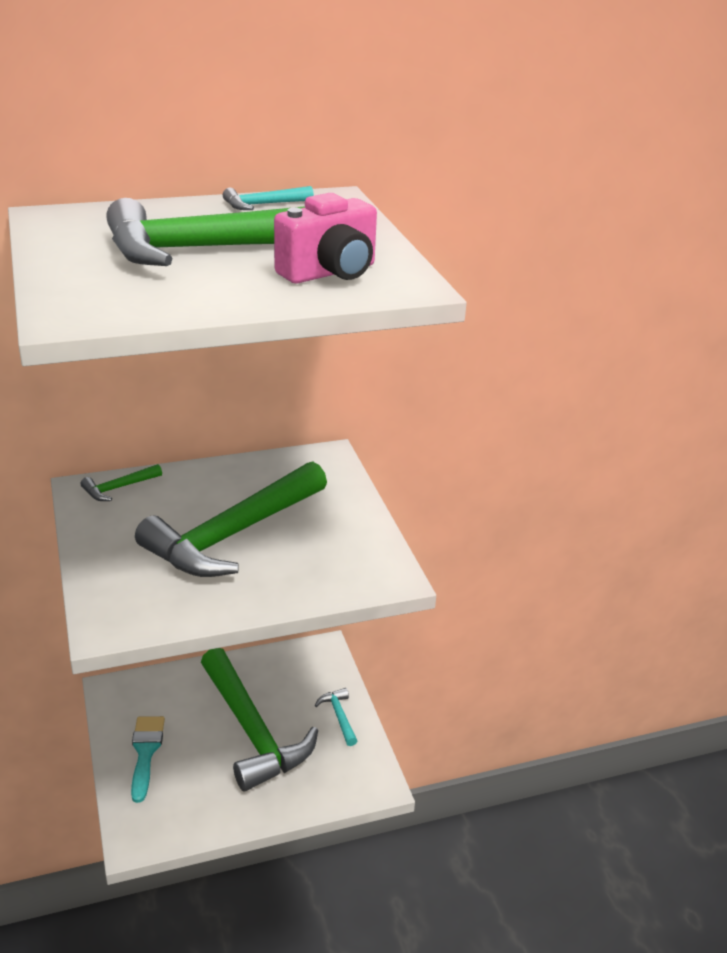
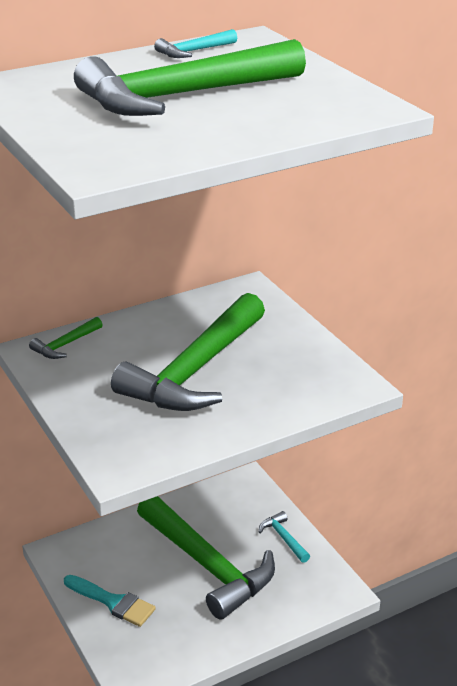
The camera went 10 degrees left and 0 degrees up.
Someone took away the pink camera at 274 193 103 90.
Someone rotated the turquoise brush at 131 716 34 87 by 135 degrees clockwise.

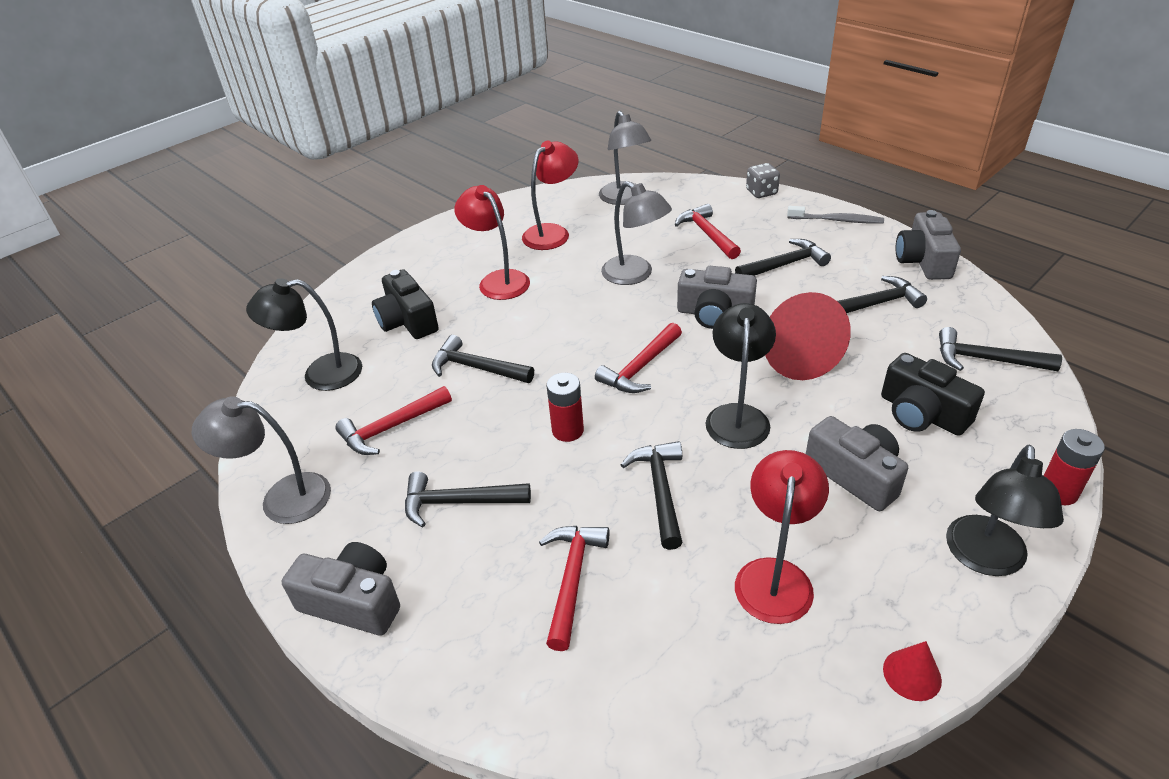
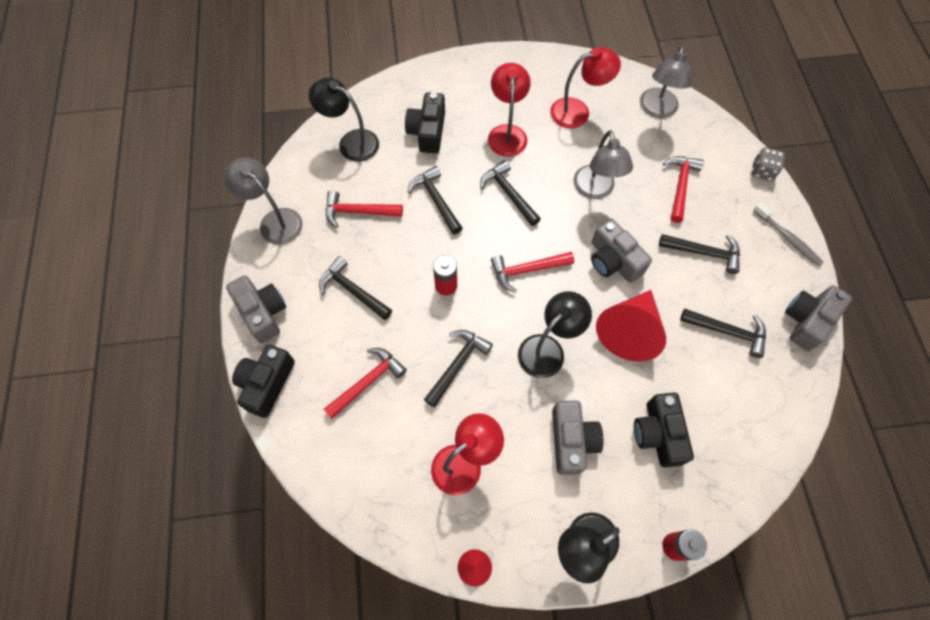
The camera went 35 degrees right and 25 degrees up.
Someone carried the black hammer from 939 327 123 44 to 480 160 61 66.
Someone put down the black camera at 232 345 63 73.

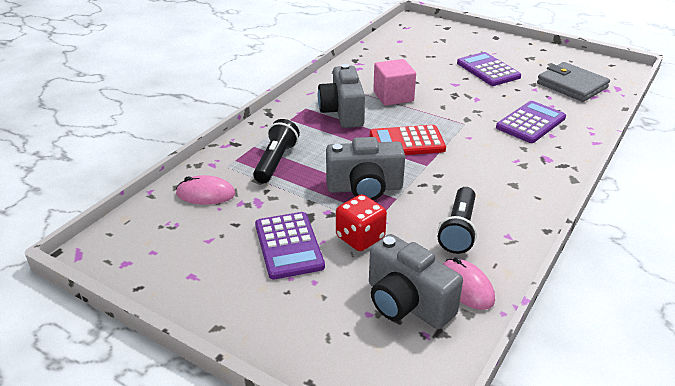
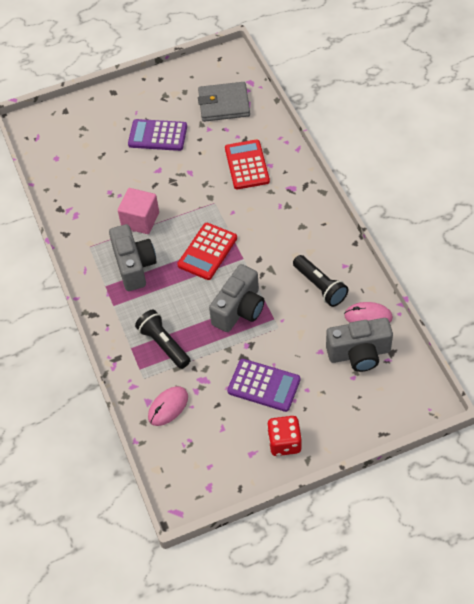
The camera went 50 degrees left and 20 degrees up.
Someone rotated the grey camera at 318 64 47 64 by 135 degrees counterclockwise.
Someone repainted the purple calculator at 496 101 70 42, which became the red calculator at 225 139 45 50.
Someone carried the red dice from 336 194 51 57 to 267 416 35 40.

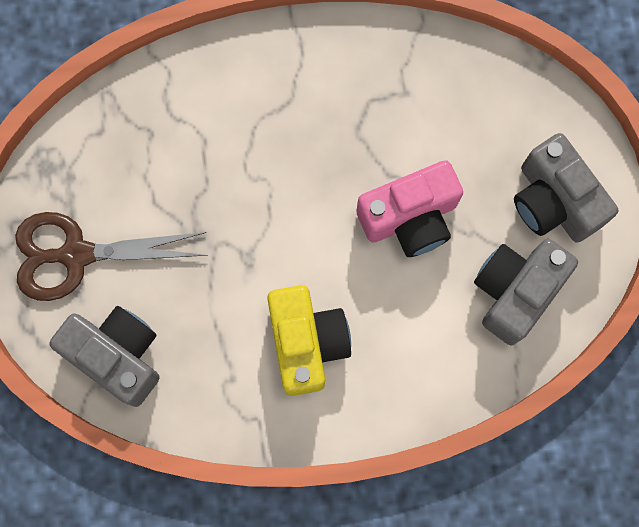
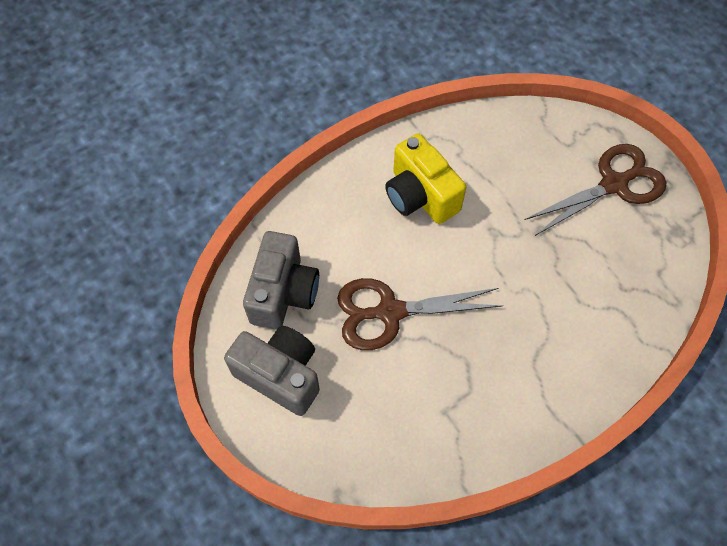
The camera went 155 degrees right and 15 degrees down.
Someone swapped the pink camera at 356 160 107 97 for the brown scissors at 337 278 166 72.
Someone took away the grey camera at 49 306 111 101.

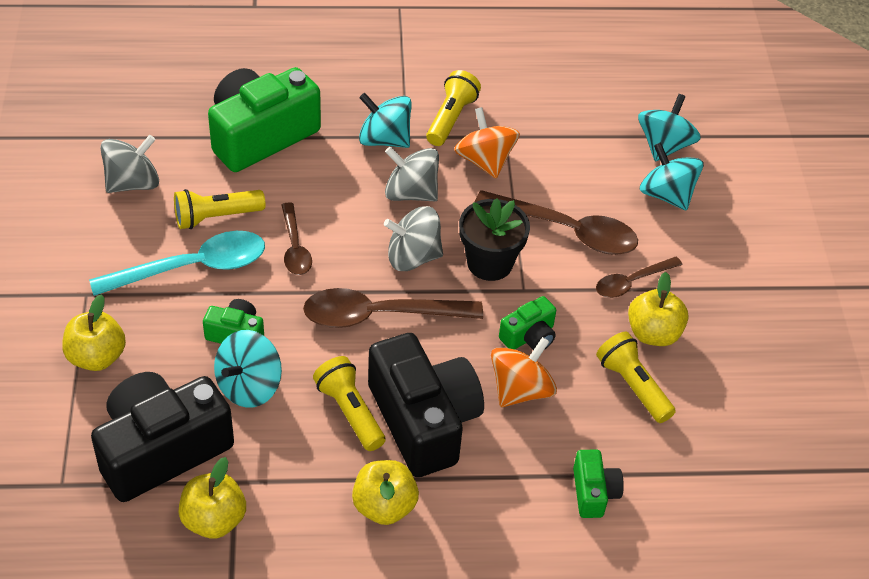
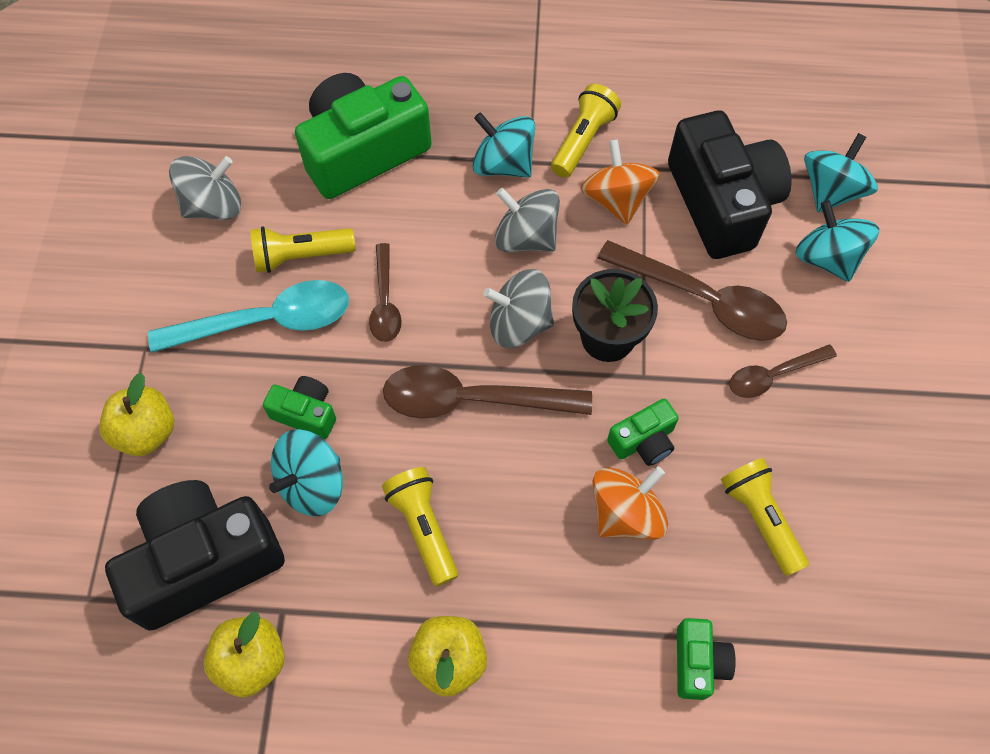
The camera went 10 degrees right and 15 degrees up.
Someone took away the yellow apple at 628 272 60 74.
Someone carried the black camera from 368 333 116 144 to 668 111 124 148.

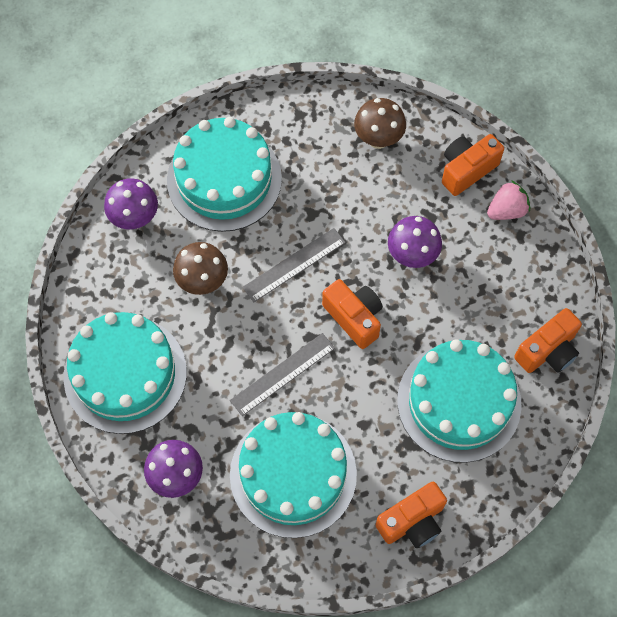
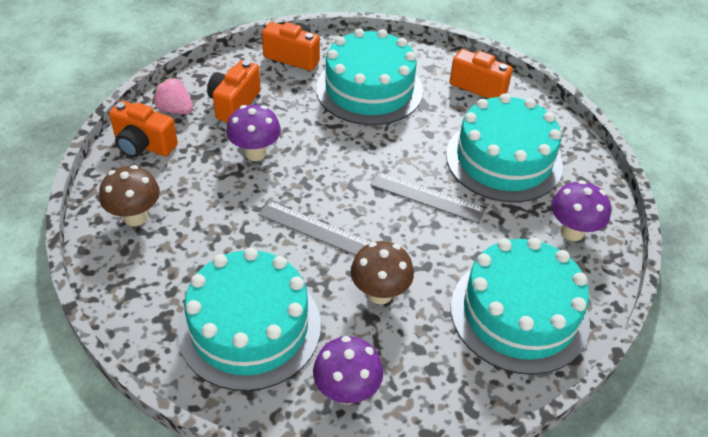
The camera went 120 degrees left and 20 degrees down.
Someone carried the orange camera from 322 279 61 70 to 207 60 54 63.

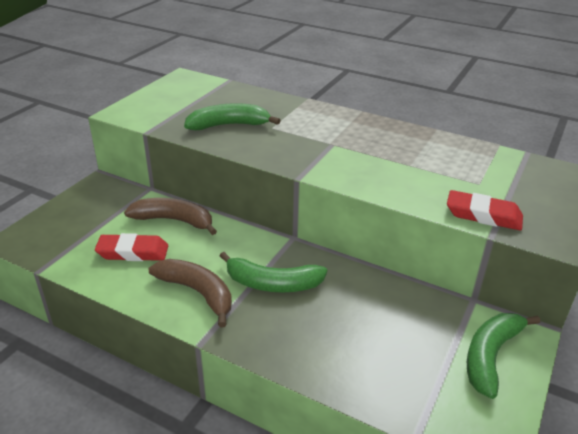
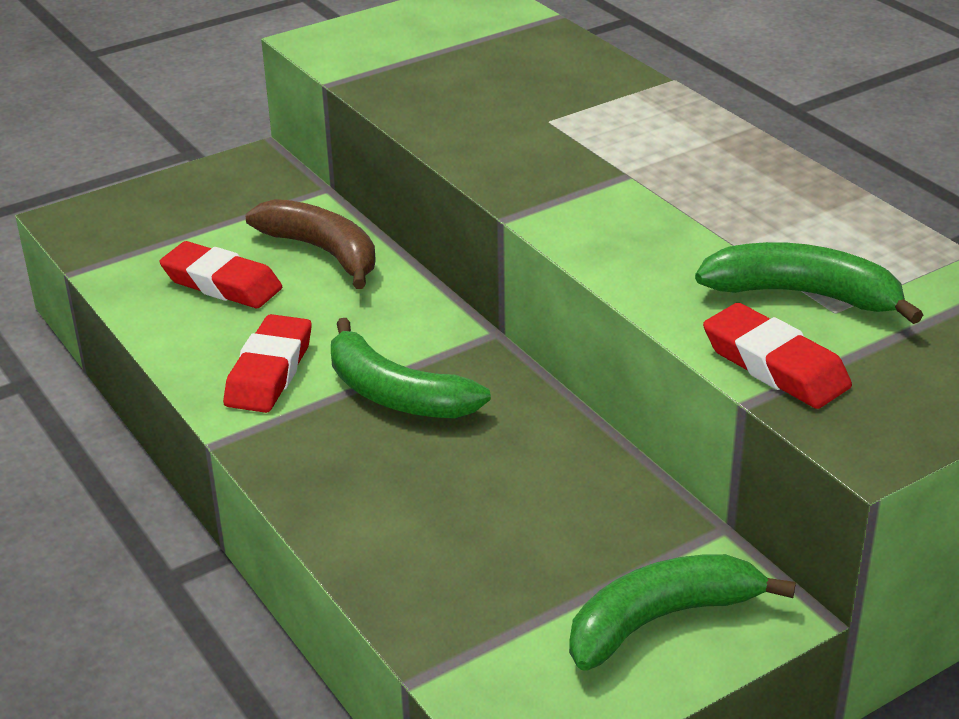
The camera went 30 degrees right and 0 degrees up.
Someone carried the green banana from 184 103 97 27 to 695 242 228 82.
Someone swapped the brown banana at 149 259 83 69 for the red eraser at 223 314 89 99.

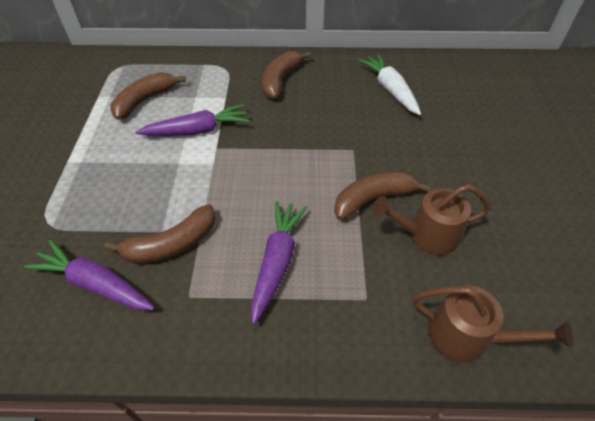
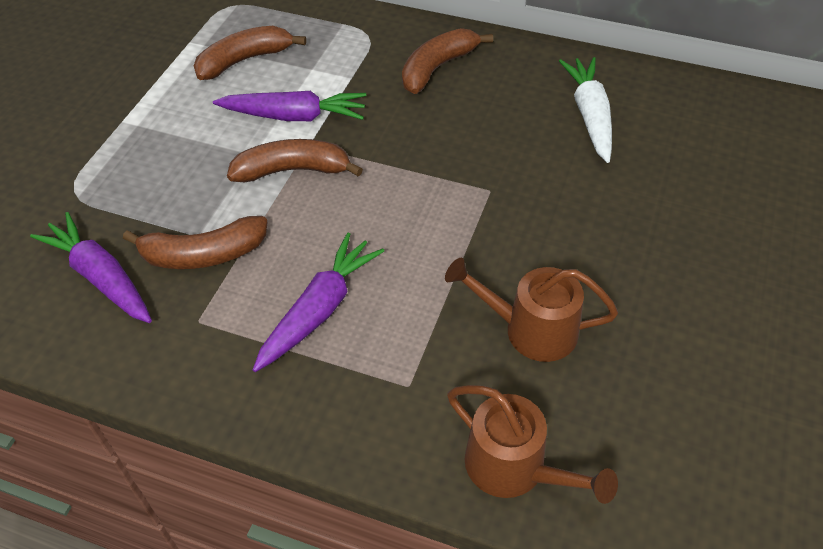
The camera went 20 degrees right and 0 degrees up.
Someone carried the brown banana from 334 171 97 49 to 227 139 136 43.

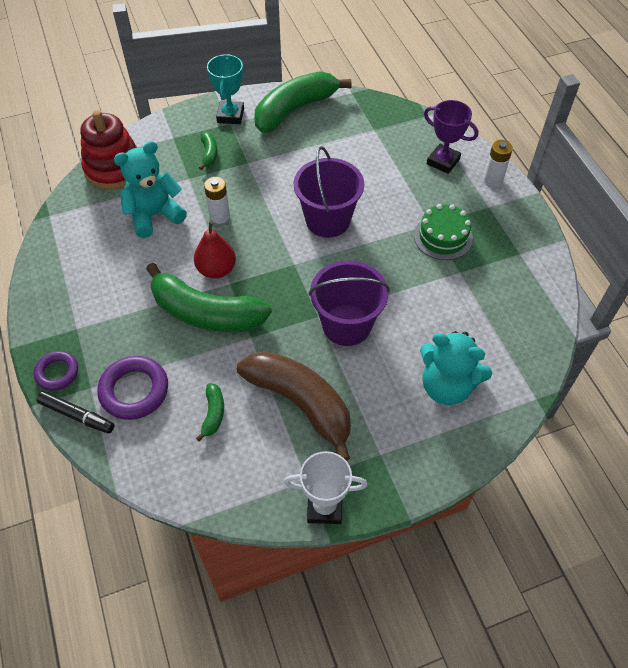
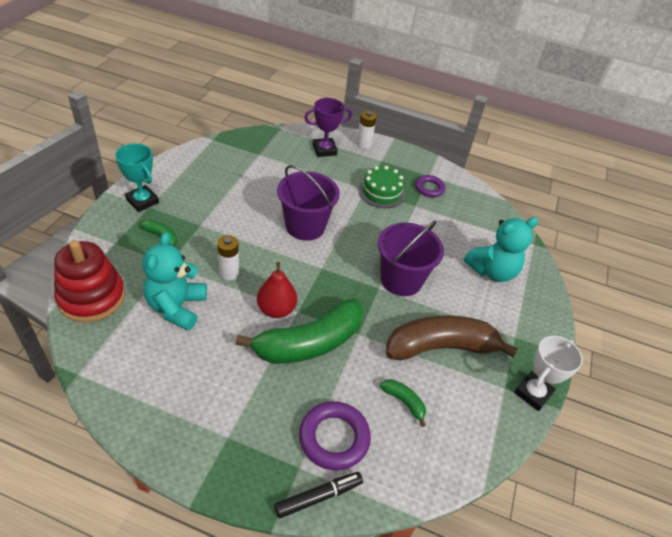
The camera went 55 degrees left and 10 degrees down.
Someone took away the green banana at 254 71 98 62.
Someone carried the purple ring from 34 351 44 39 to 415 175 30 22.

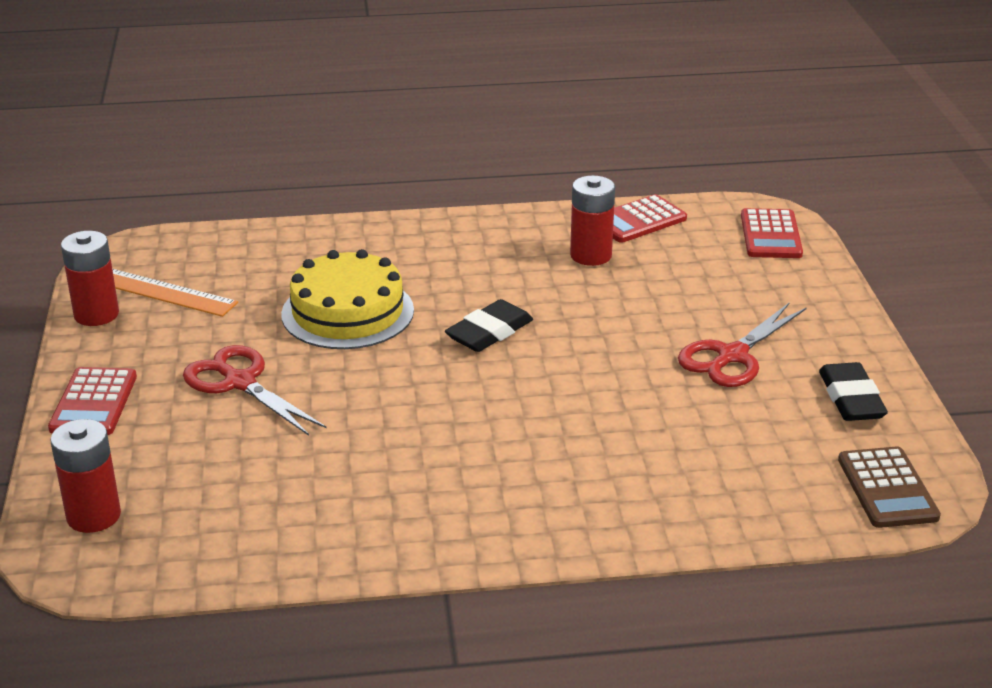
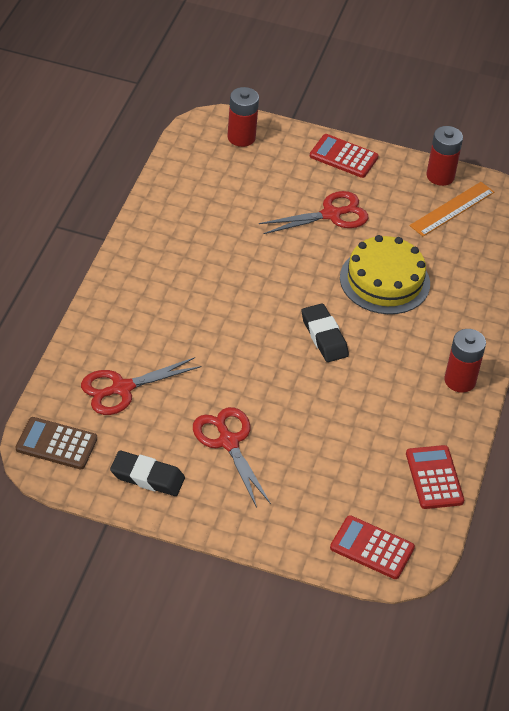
The camera went 110 degrees right and 15 degrees up.
Someone carried the red battery from 570 176 45 90 to 444 329 42 64.
Someone put down the red scissors at 81 357 121 58.

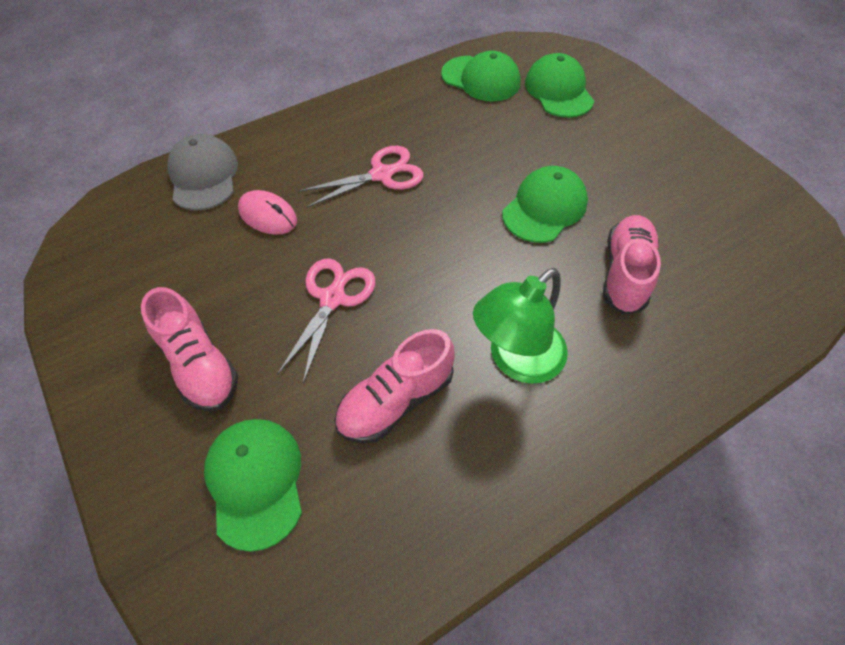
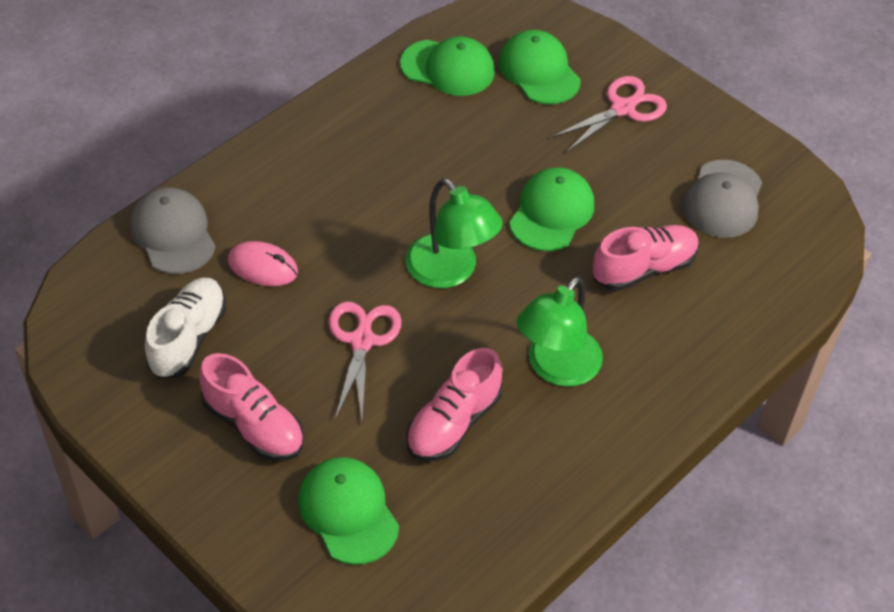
The camera went 15 degrees left and 5 degrees down.
Someone carried the pink scissors from 299 146 125 62 to 551 76 116 77.
Someone rotated the pink shoe at 603 215 58 100 by 60 degrees clockwise.
Someone put down the grey cap at 683 160 79 78.
Someone put down the green lamp at 406 178 97 110.
Someone put down the white shoe at 145 277 81 102.

